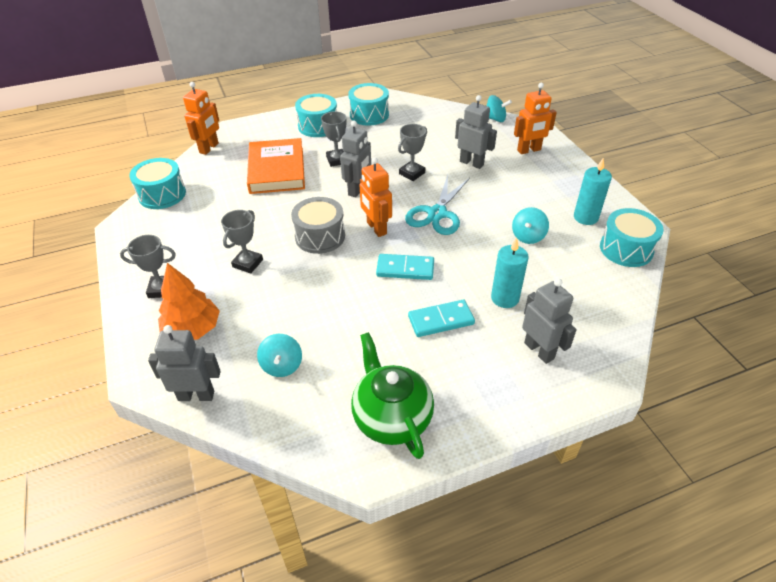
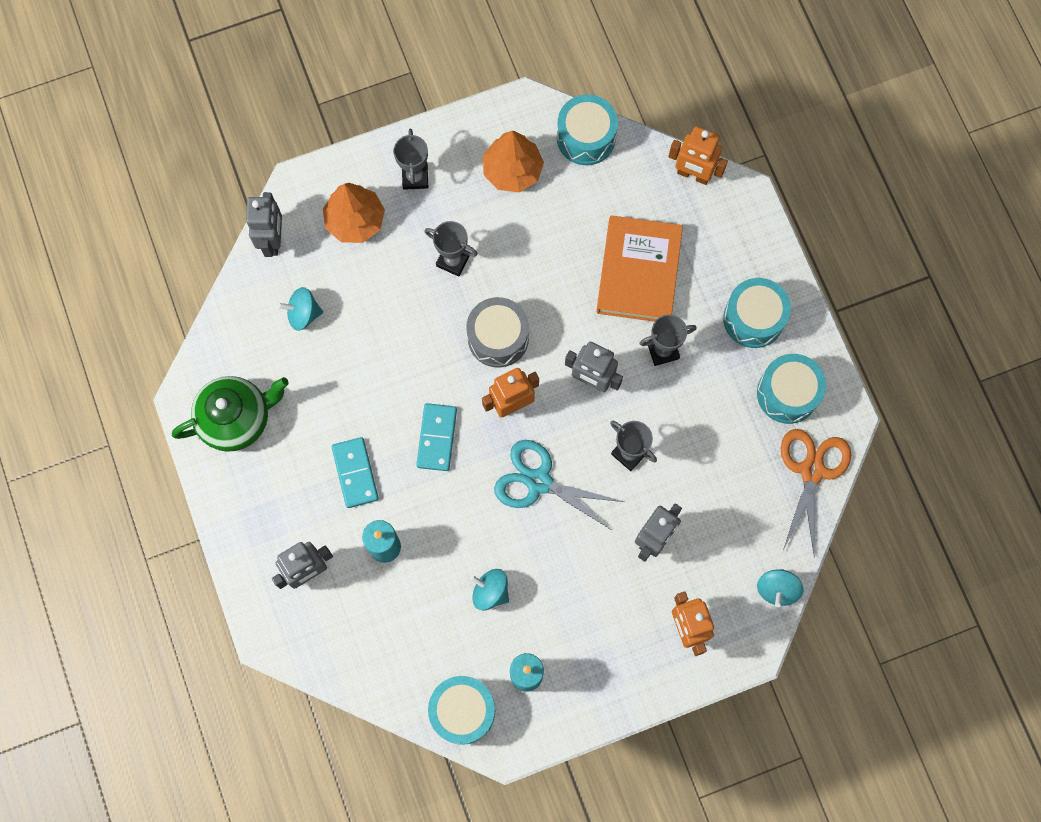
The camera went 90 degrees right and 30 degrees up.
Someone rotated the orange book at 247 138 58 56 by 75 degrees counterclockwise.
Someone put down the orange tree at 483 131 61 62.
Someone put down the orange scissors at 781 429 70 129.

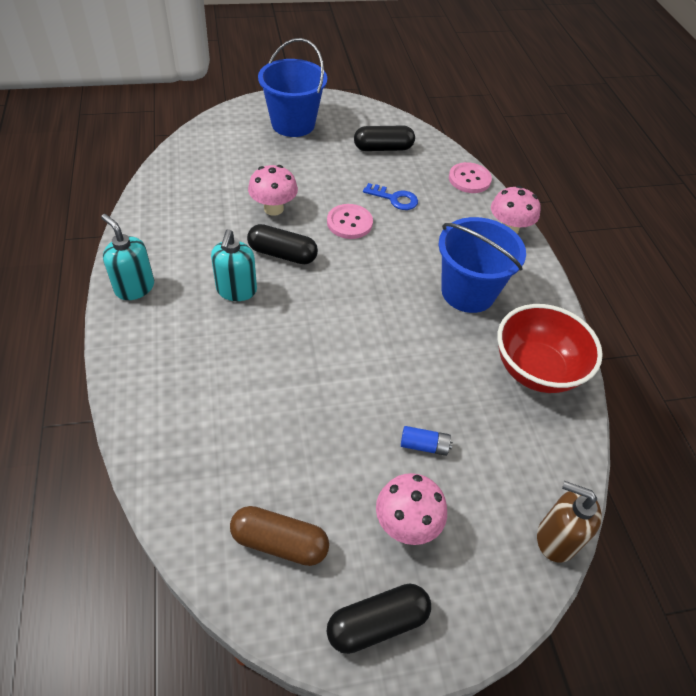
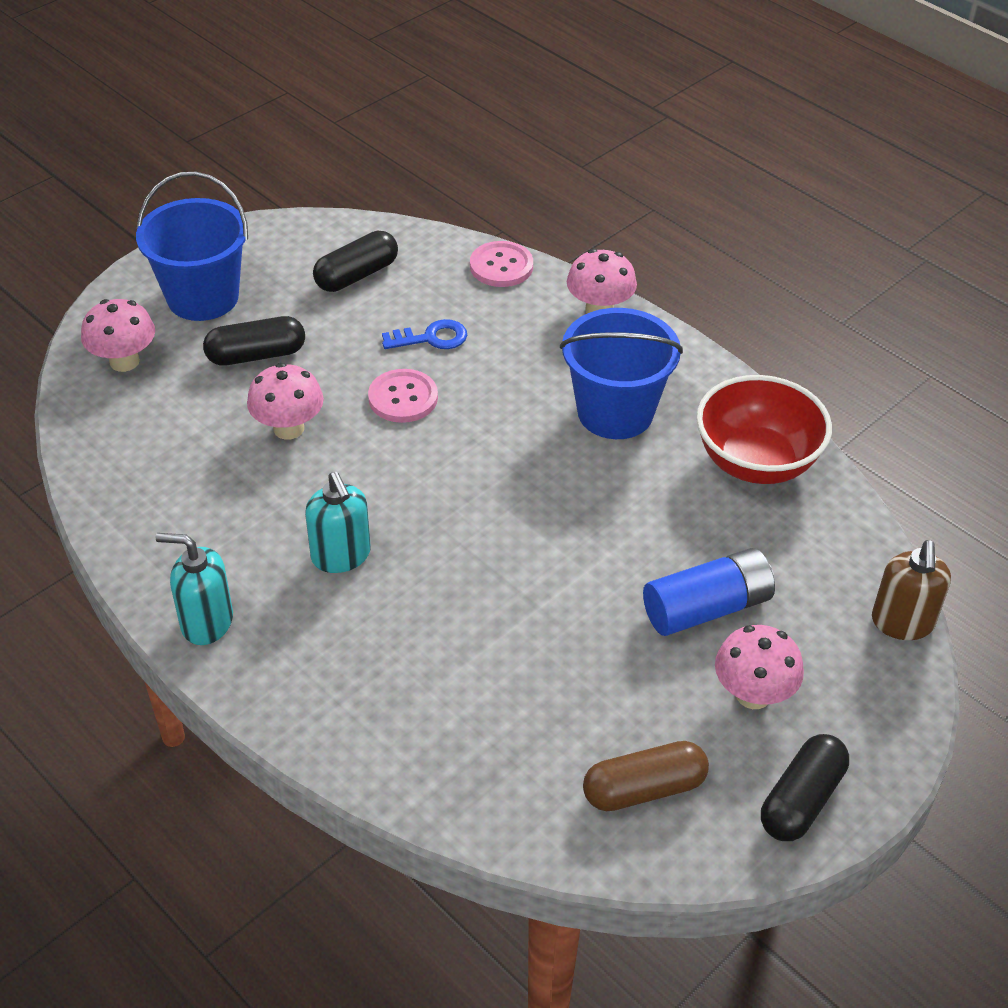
The camera went 30 degrees left and 5 degrees down.
Someone carried the black capsule from 247 224 71 40 to 203 316 102 50.
Someone scaled the blue battery at 401 426 52 30 by 1.97.
Someone rotated the brown soap dispenser at 537 481 65 82 by 75 degrees counterclockwise.
Someone put down the pink mushroom at 81 299 74 73.

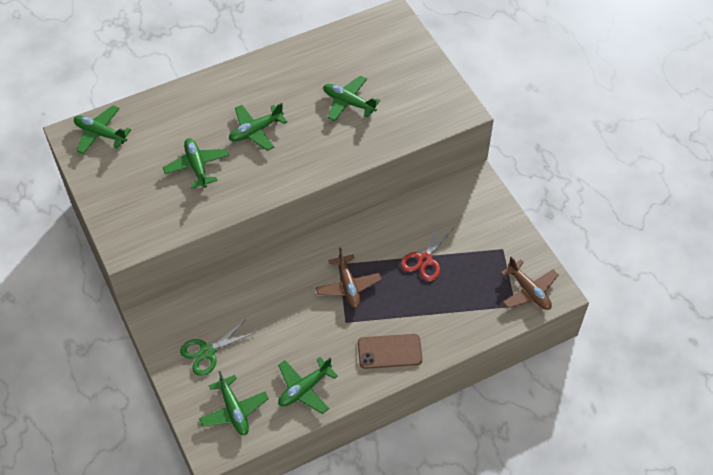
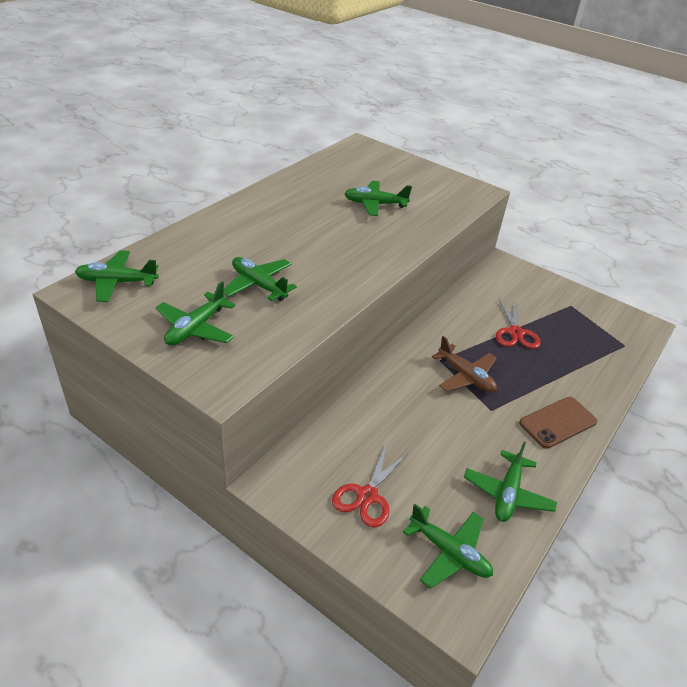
The camera went 30 degrees left and 15 degrees down.
Someone carried the green plane from 229 103 58 48 to 155 281 81 65.
Someone took away the brown plane at 501 256 58 54.
Someone repainted the green scissors at 180 319 76 57, which became the red scissors at 332 444 77 84.

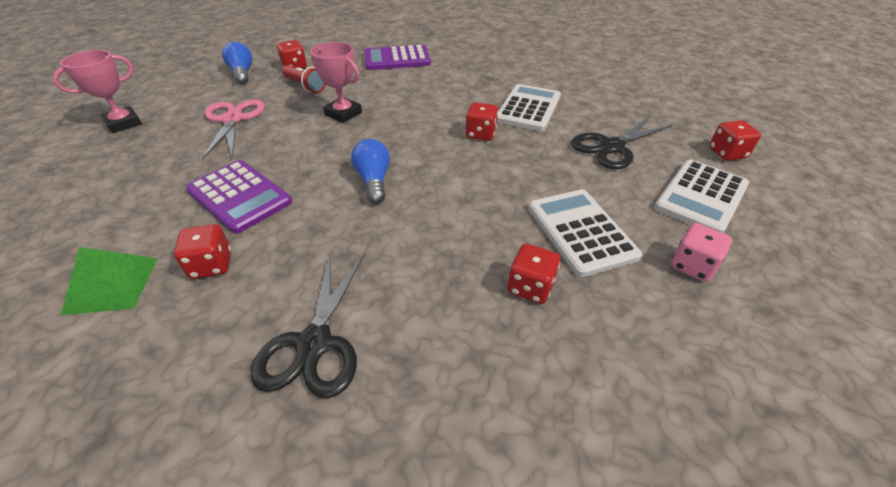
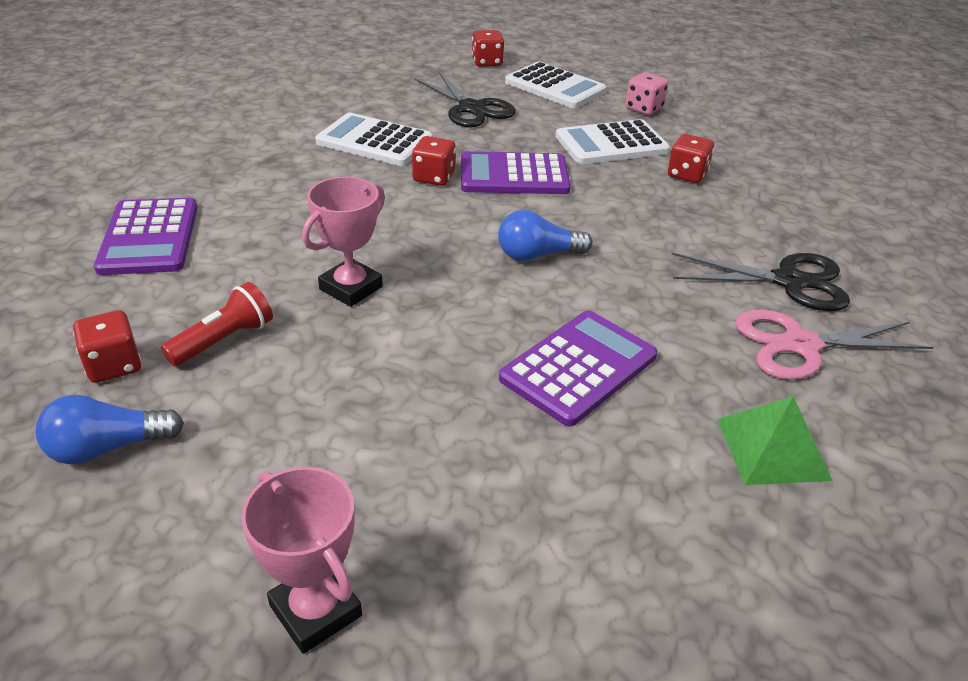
The camera went 90 degrees left and 5 degrees down.
Someone carried the pink scissors from 202 99 63 61 to 735 310 199 70.
Someone took away the red dice at 174 224 57 55.
Someone put down the purple calculator at 461 151 110 43.

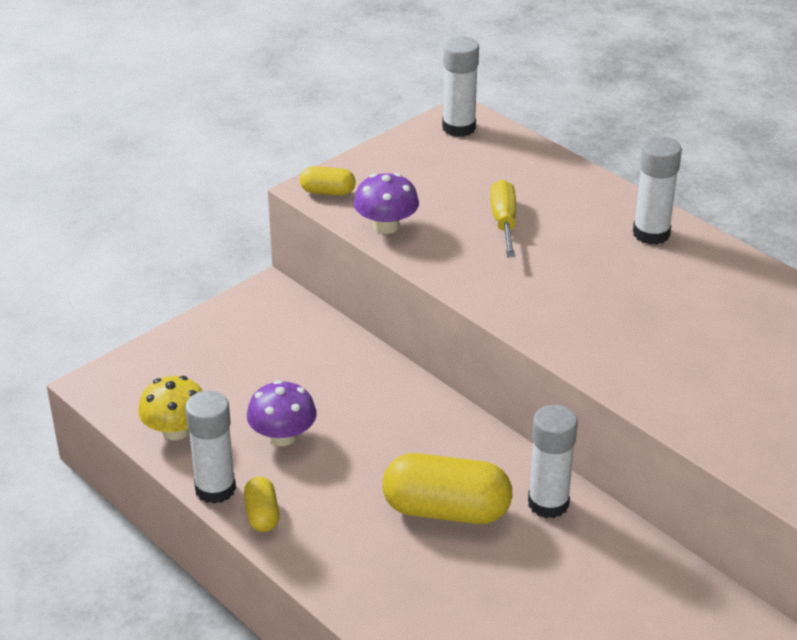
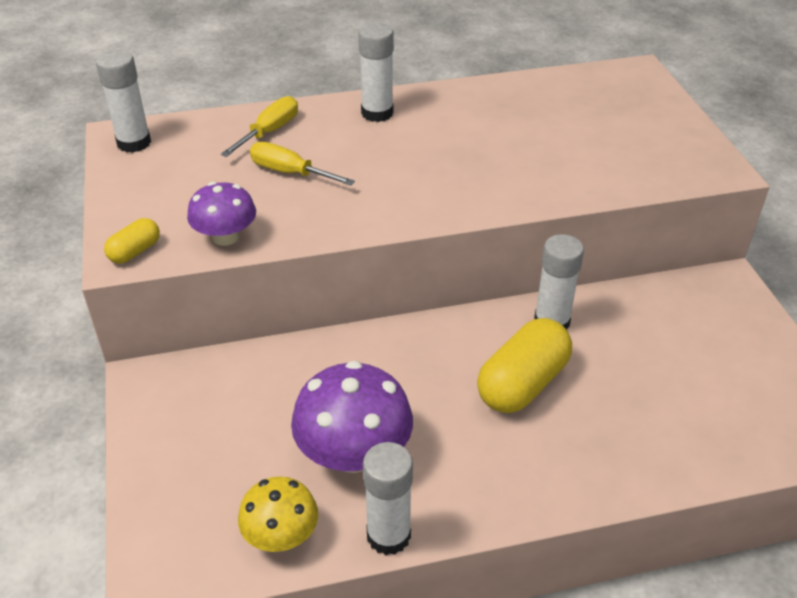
The camera went 60 degrees left and 5 degrees up.
Someone scaled the purple mushroom at 247 380 70 66 by 1.62.
Someone took away the yellow capsule at 244 477 36 55.
Someone put down the yellow screwdriver at 221 96 77 61.

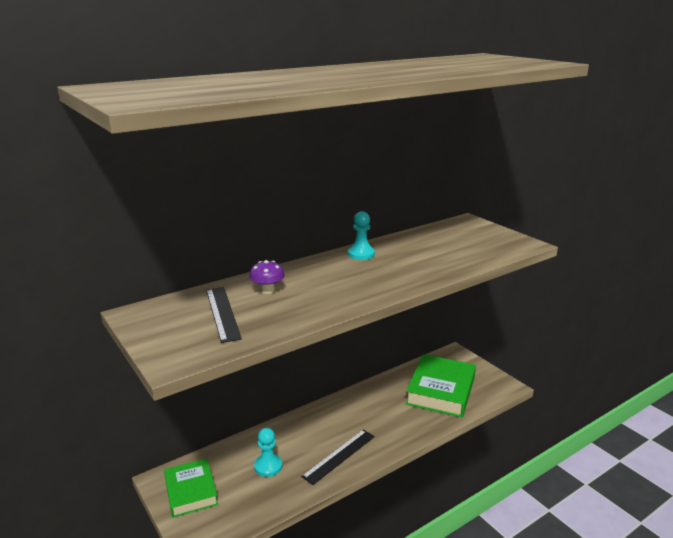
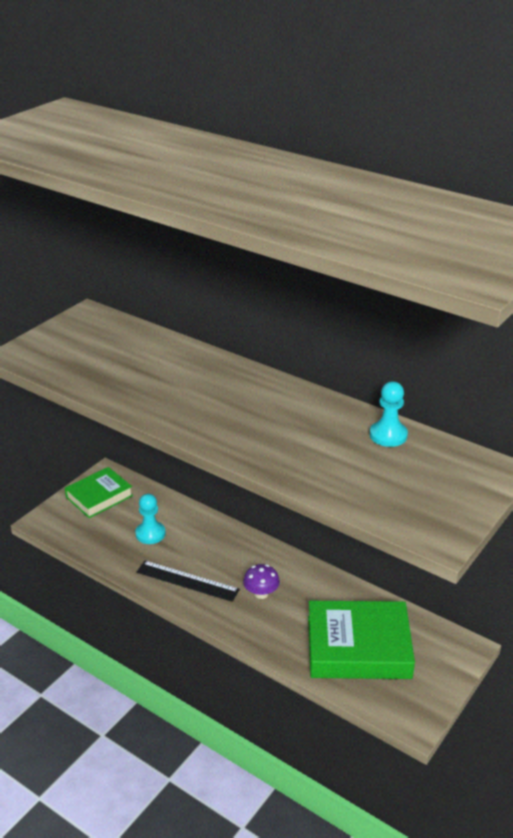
The camera went 70 degrees right and 10 degrees up.
Someone carried the turquoise pawn from 348 211 27 49 to 370 381 38 66.
Someone carried the purple mushroom from 249 260 36 34 to 243 564 37 35.
Someone took away the black ruler at 206 287 36 56.

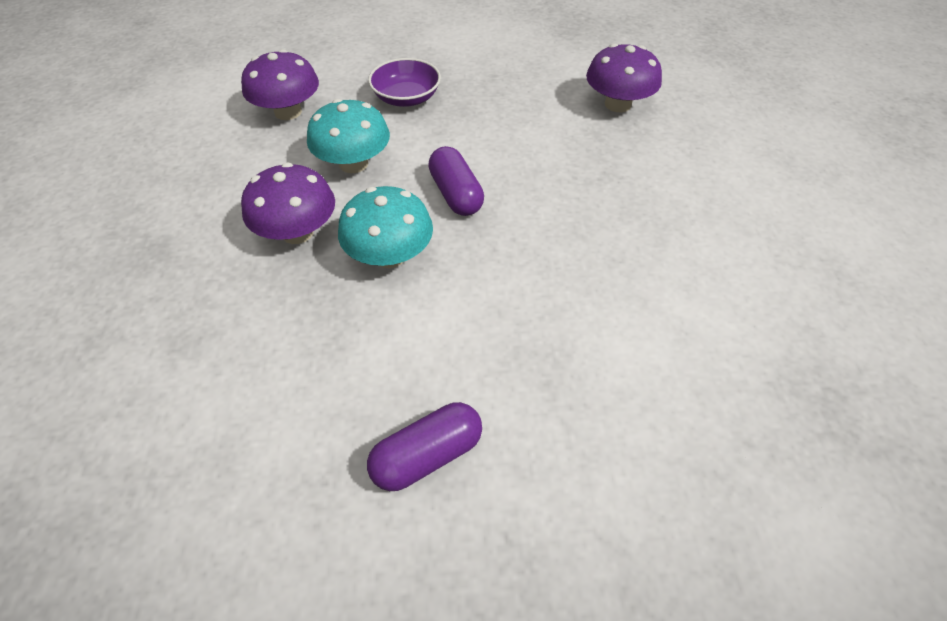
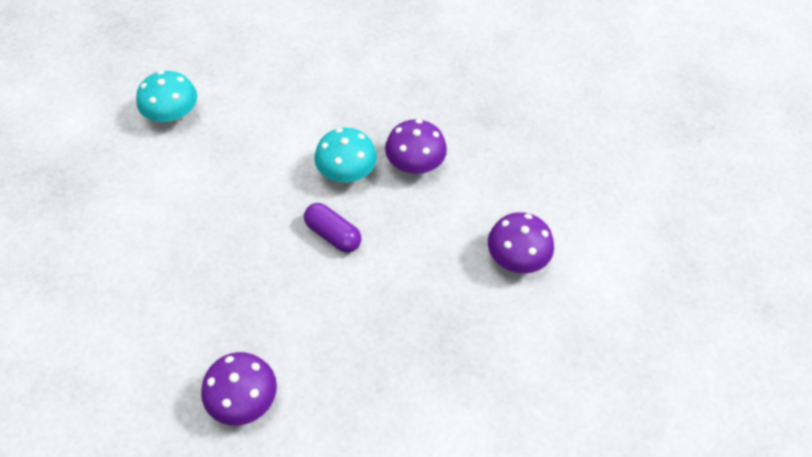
The camera went 150 degrees right and 5 degrees up.
Someone took away the purple bowl at 368 58 73 49.
Someone carried the turquoise mushroom from 307 99 83 74 to 136 71 61 52.
Someone took away the purple capsule at 367 402 115 89.

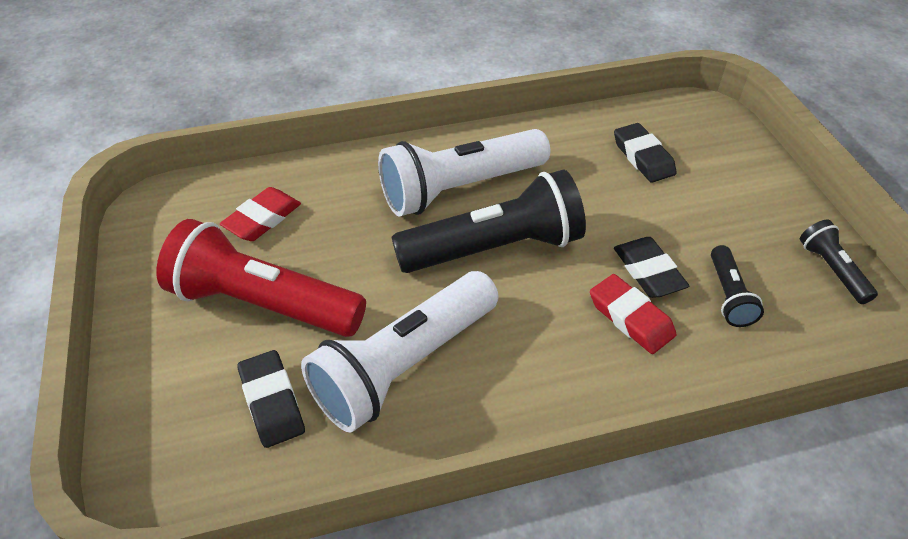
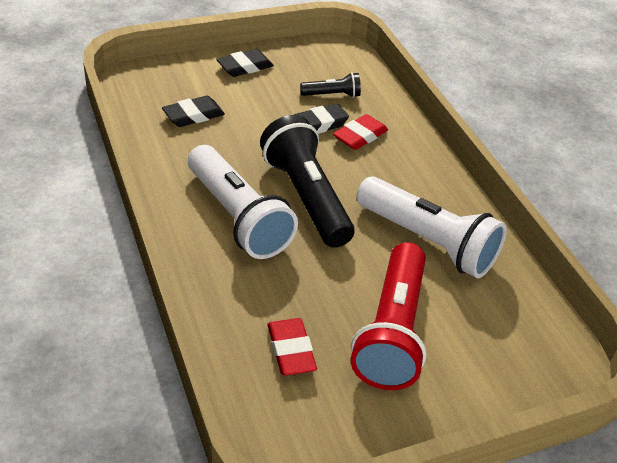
The camera went 100 degrees left and 5 degrees down.
Someone rotated the red eraser at 220 187 81 54 by 45 degrees clockwise.
Someone took away the black flashlight at 800 220 78 84.
Someone carried the black eraser from 237 350 68 98 to 216 49 58 28.

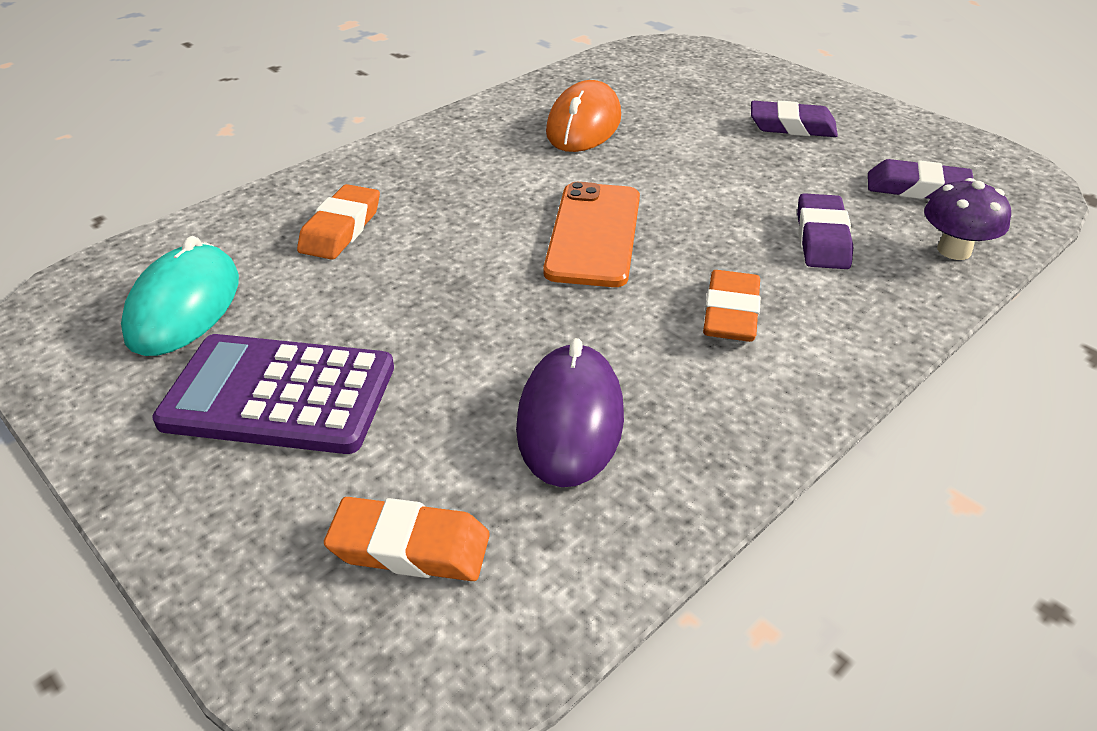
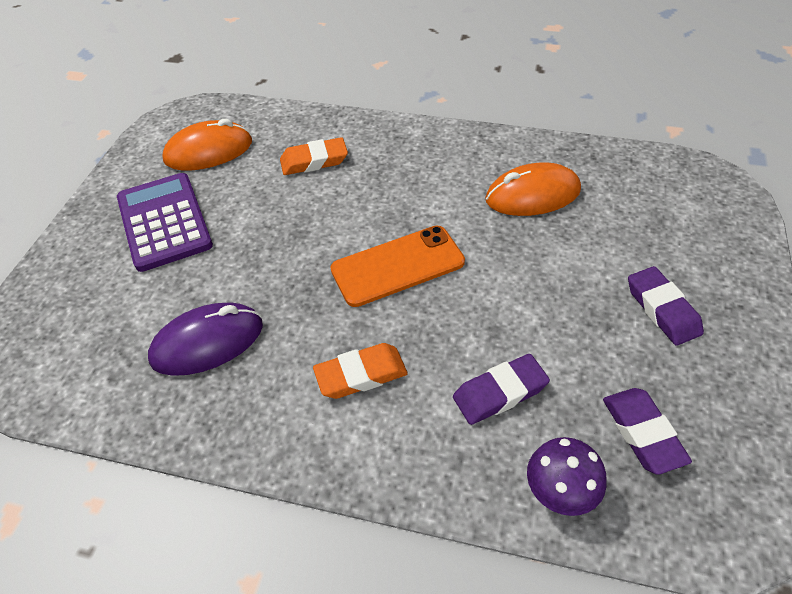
The camera went 60 degrees right and 10 degrees up.
Someone repainted the turquoise mouse at 121 236 118 120, which became the orange mouse at 162 119 90 52.
Someone took away the orange eraser at 324 497 166 84.

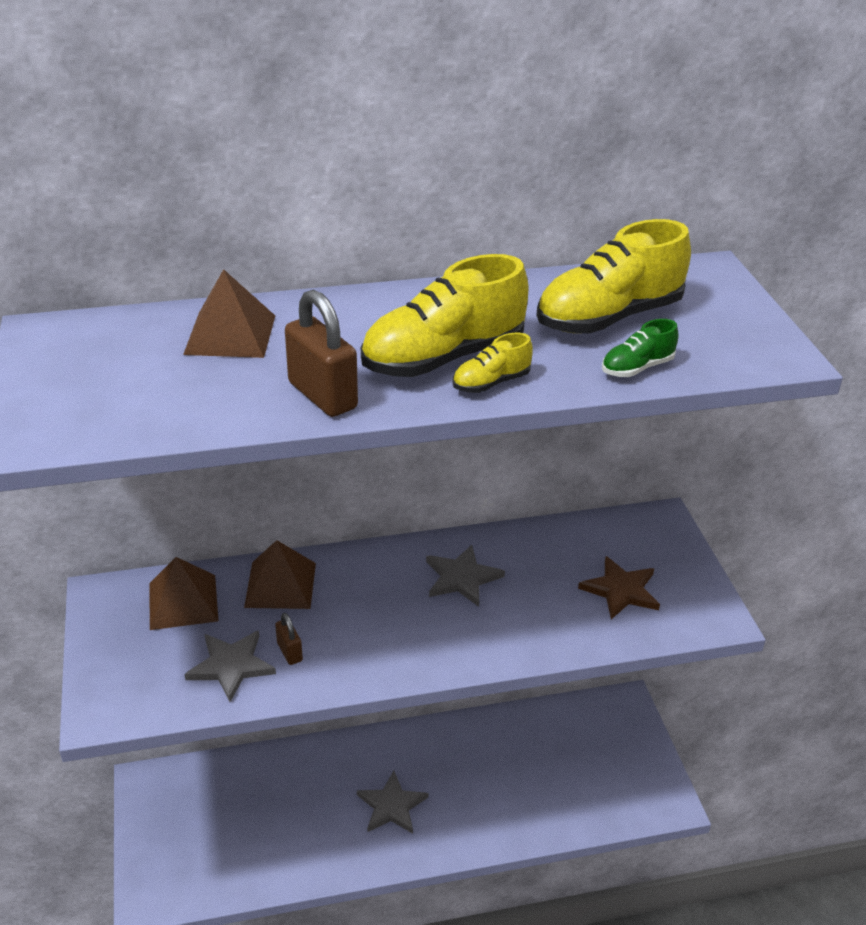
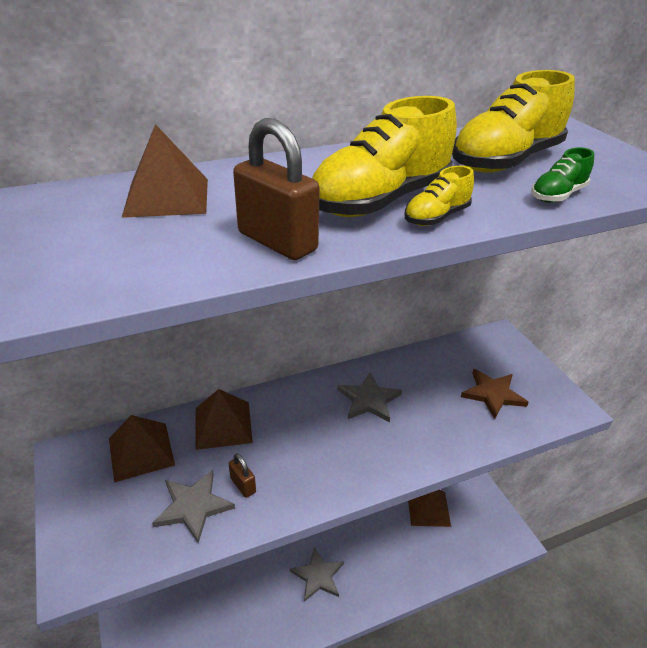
The camera went 10 degrees left and 0 degrees up.
Someone put down the brown pyramid at 408 490 43 37.

